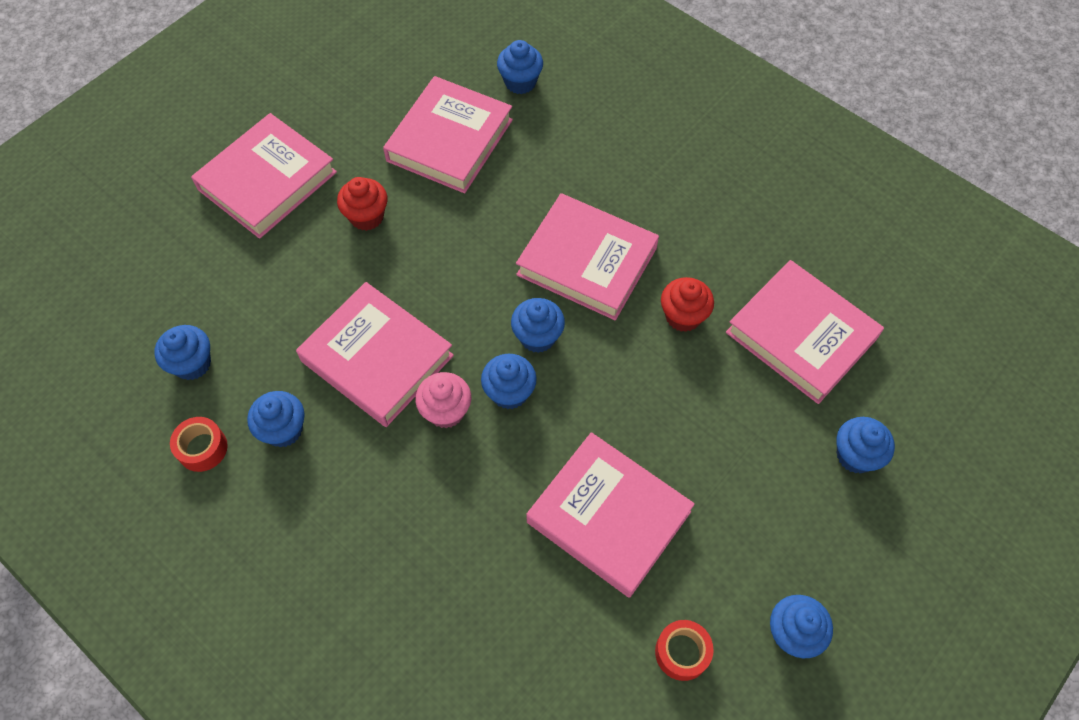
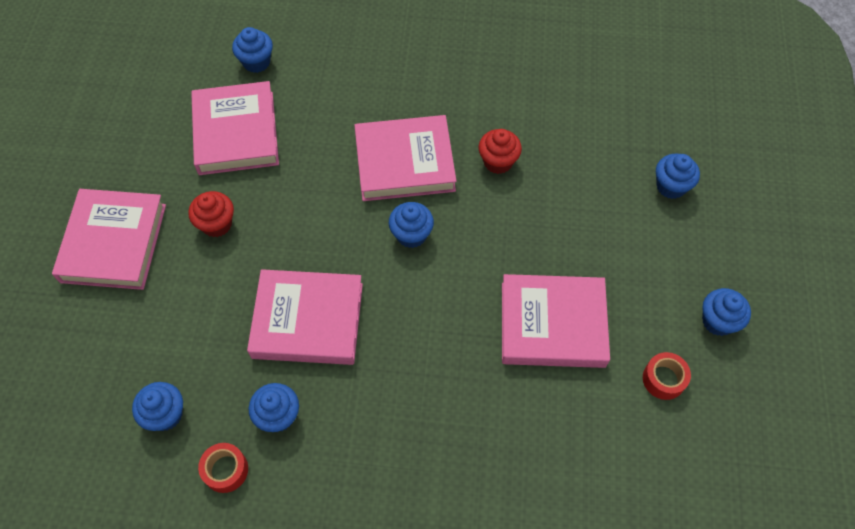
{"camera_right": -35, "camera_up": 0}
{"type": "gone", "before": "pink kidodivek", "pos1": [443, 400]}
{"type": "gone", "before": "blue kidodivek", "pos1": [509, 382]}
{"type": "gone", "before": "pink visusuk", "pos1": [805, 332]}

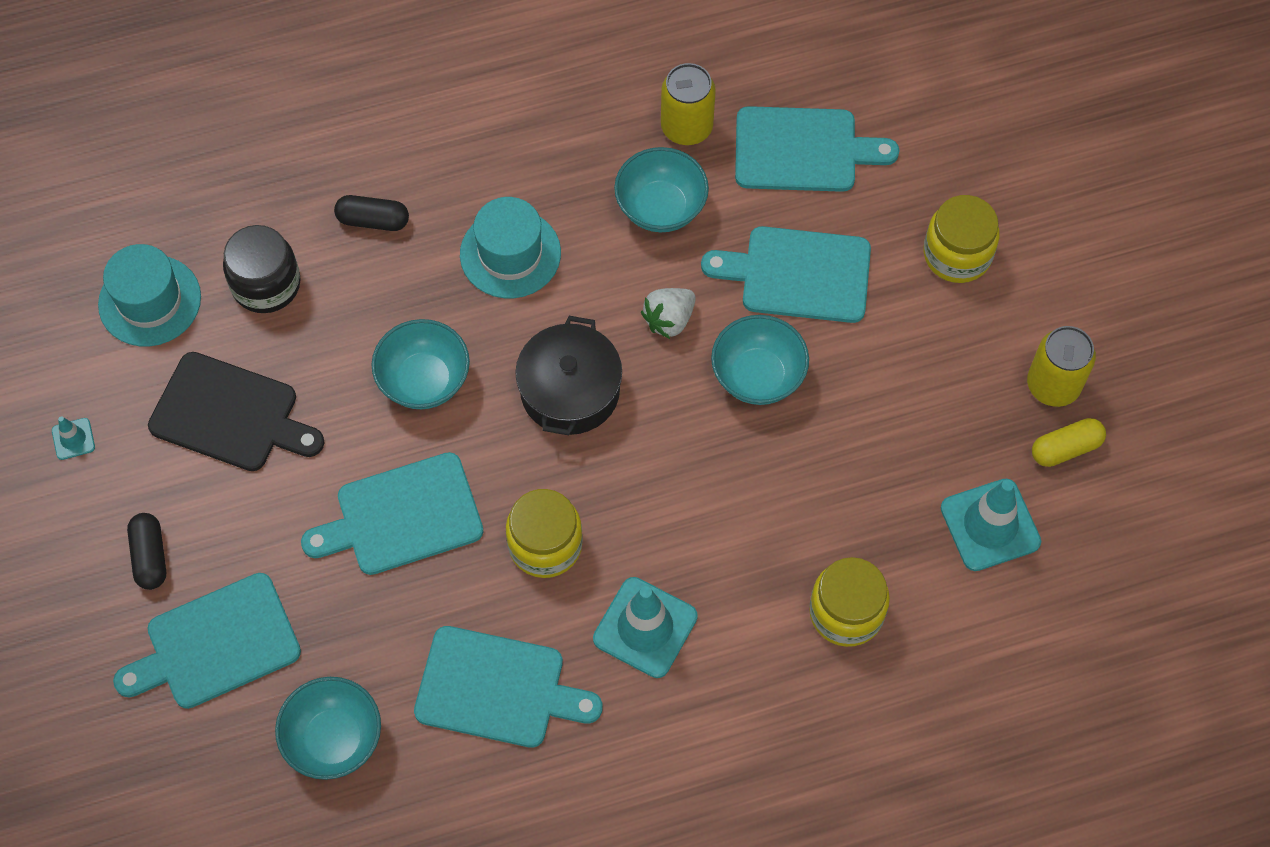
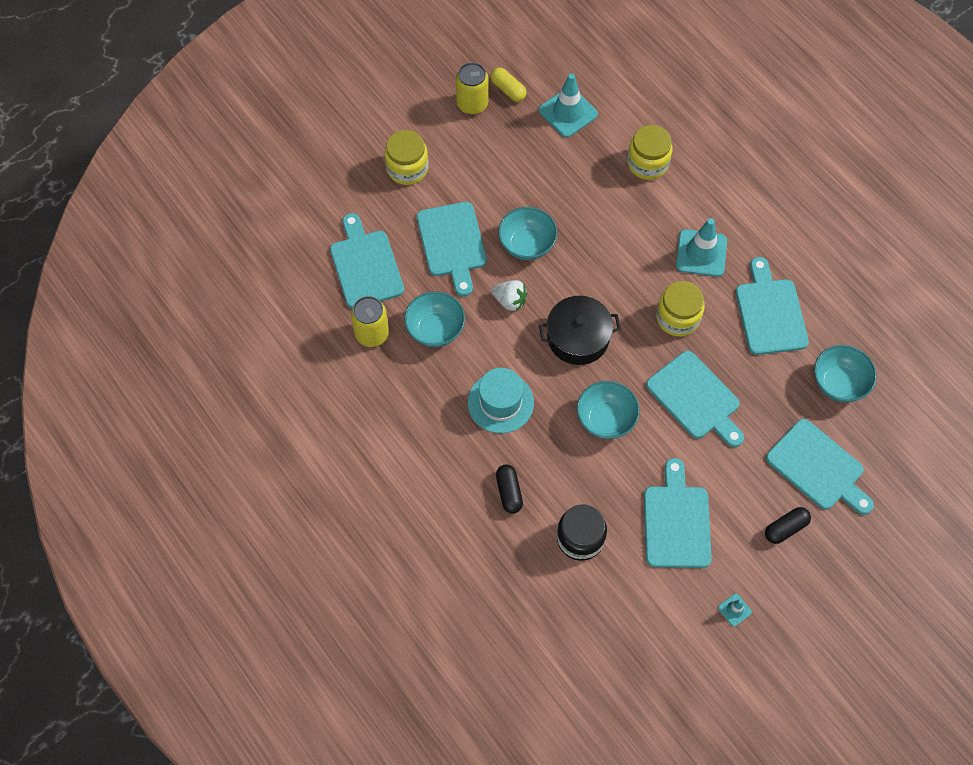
{"camera_right": -110, "camera_up": 0}
{"type": "gone", "before": "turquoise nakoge", "pos1": [149, 295]}
{"type": "repainted", "before": "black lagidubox", "after": "turquoise lagidubox", "pos1": [236, 411], "pos2": [678, 513]}

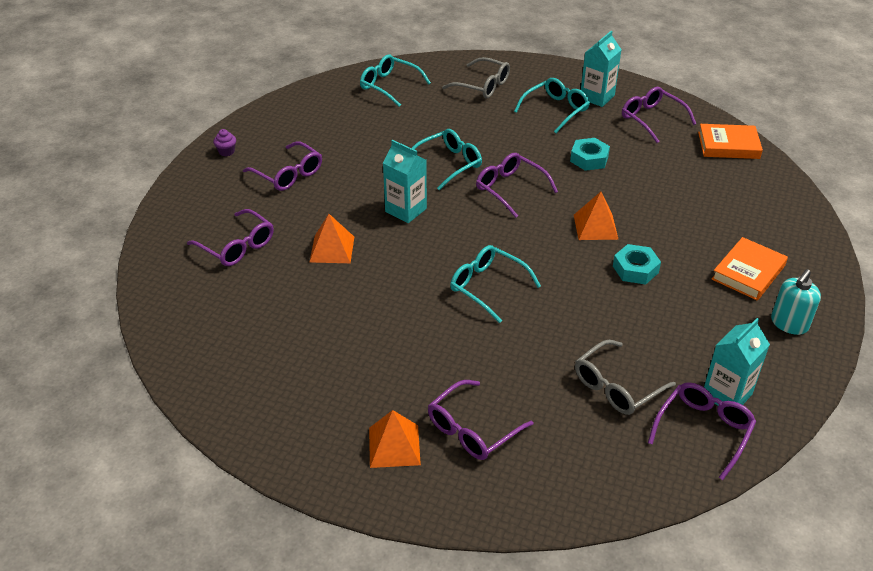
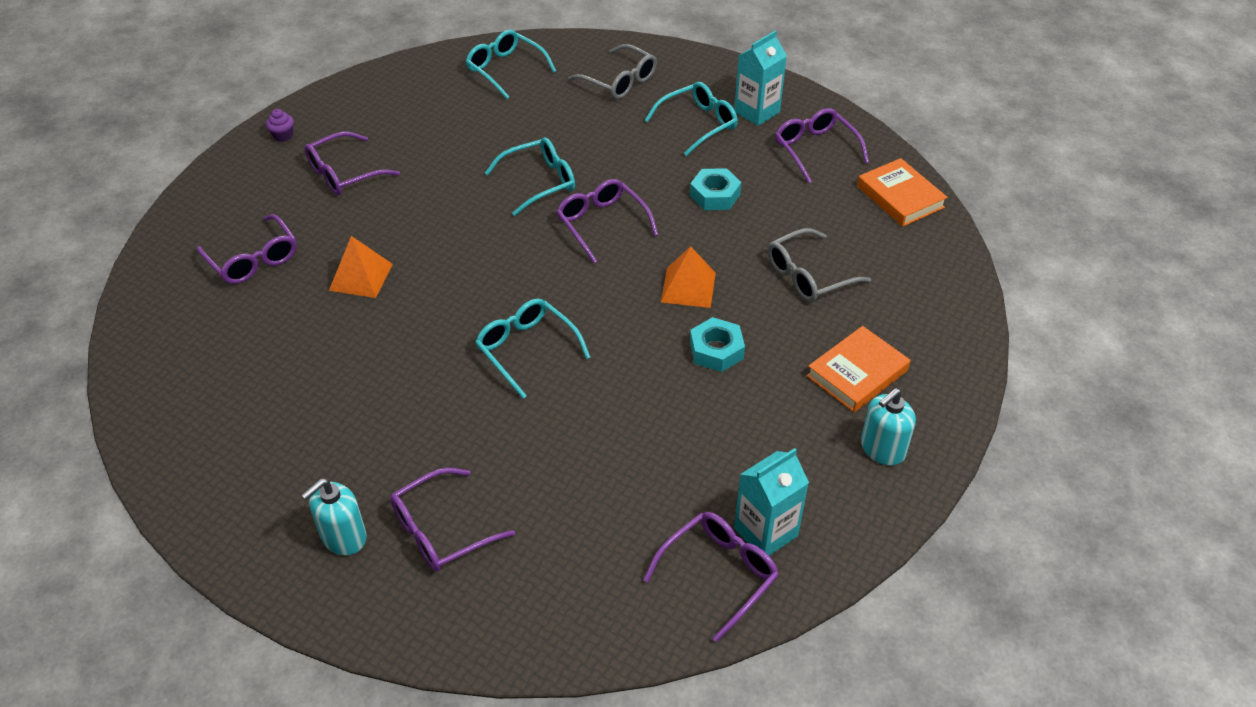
{"camera_right": 10, "camera_up": 5}
{"type": "gone", "before": "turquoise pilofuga", "pos1": [405, 181]}
{"type": "shifted", "before": "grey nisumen", "pos1": [625, 377], "pos2": [819, 265]}
{"type": "swapped", "before": "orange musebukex", "after": "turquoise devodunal", "pos1": [395, 439], "pos2": [334, 517]}
{"type": "rotated", "before": "purple nisumen", "pos1": [282, 166], "pos2": [352, 163], "turn": 90}
{"type": "rotated", "before": "orange visusuk", "pos1": [730, 141], "pos2": [902, 192], "turn": 45}

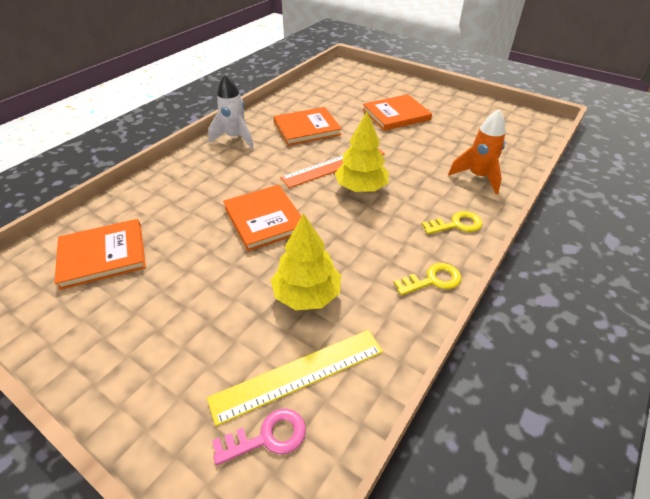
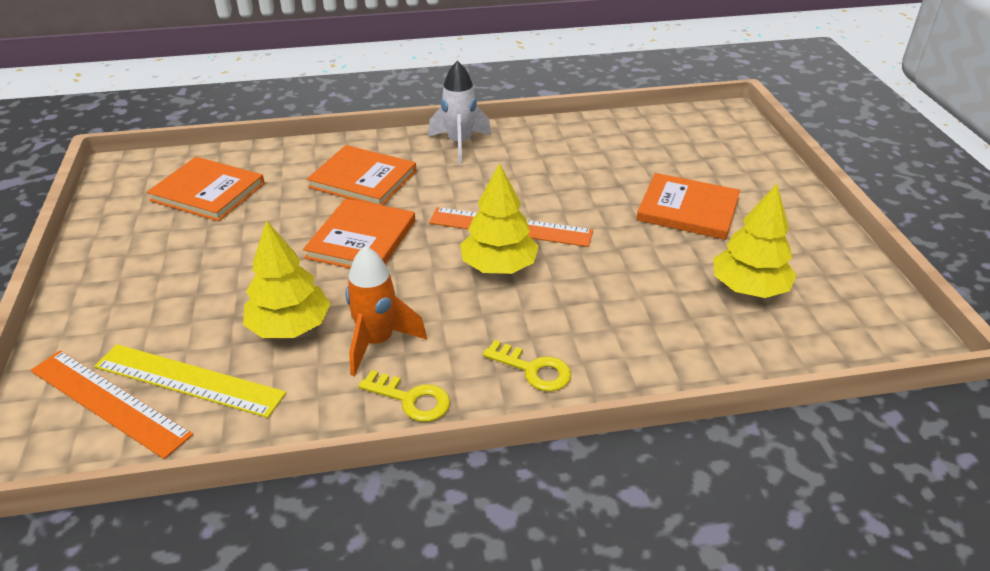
{"camera_right": 45, "camera_up": -5}
{"type": "new", "after": "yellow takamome", "pos2": [755, 241]}
{"type": "shifted", "before": "orange visusuk", "pos1": [308, 126], "pos2": [361, 175]}
{"type": "shifted", "before": "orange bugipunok", "pos1": [477, 151], "pos2": [386, 311]}
{"type": "swapped", "before": "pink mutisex", "after": "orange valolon", "pos1": [259, 437], "pos2": [112, 404]}

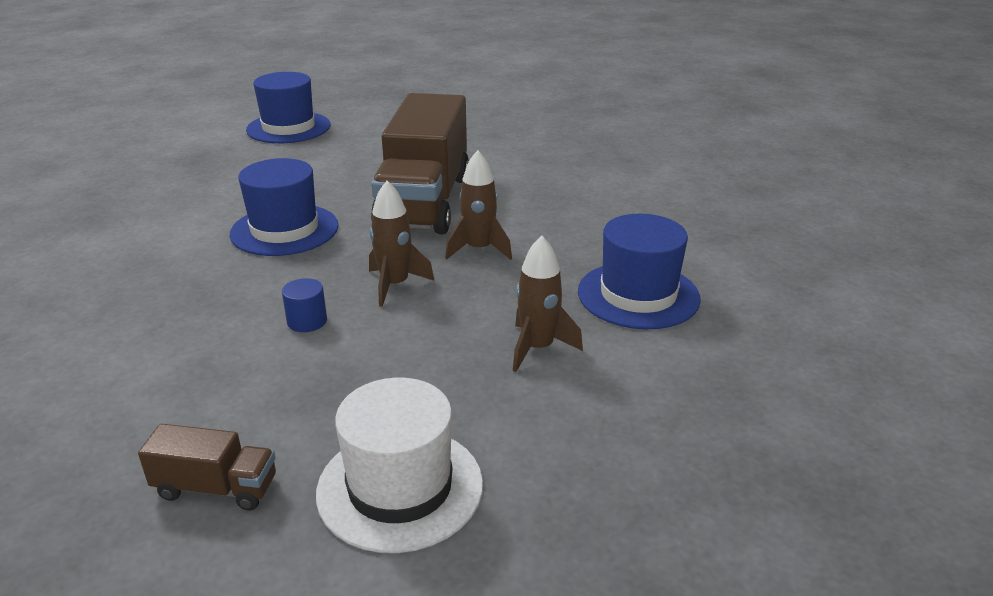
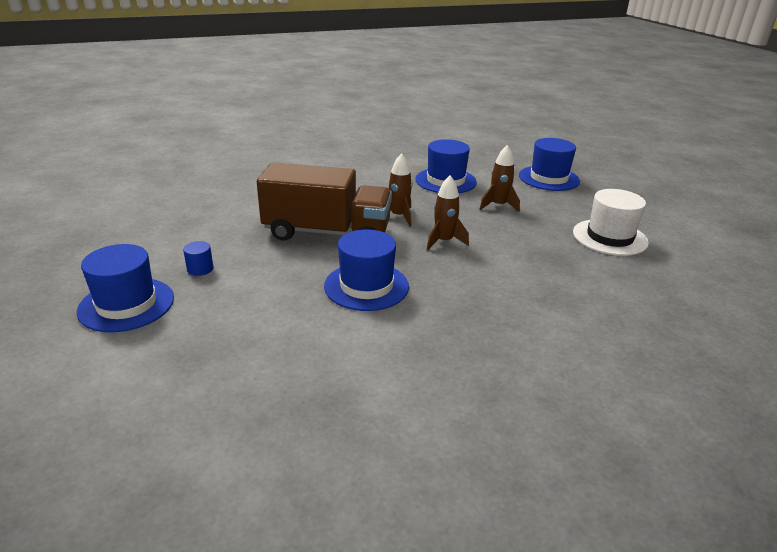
{"camera_right": -90, "camera_up": 0}
{"type": "gone", "before": "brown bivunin", "pos1": [207, 467]}
{"type": "new", "after": "blue nakoge", "pos2": [549, 164]}
{"type": "shifted", "before": "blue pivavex", "pos1": [304, 305], "pos2": [198, 258]}

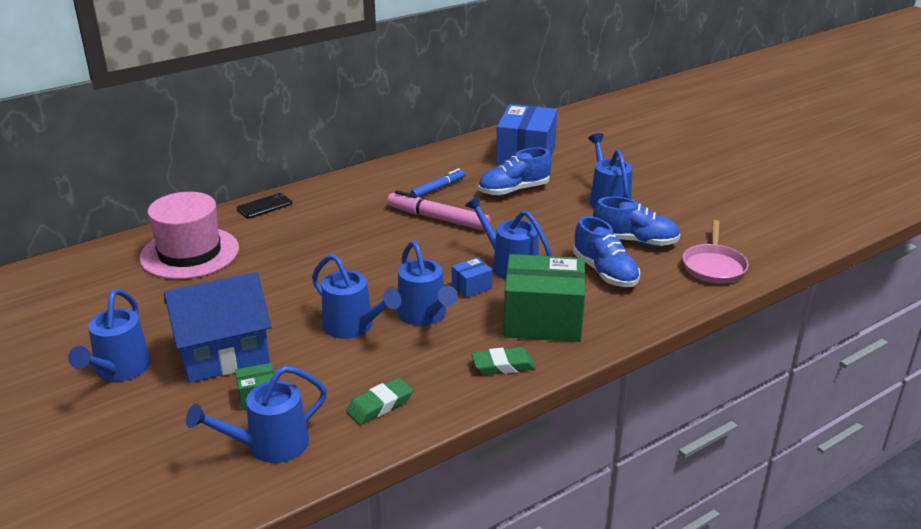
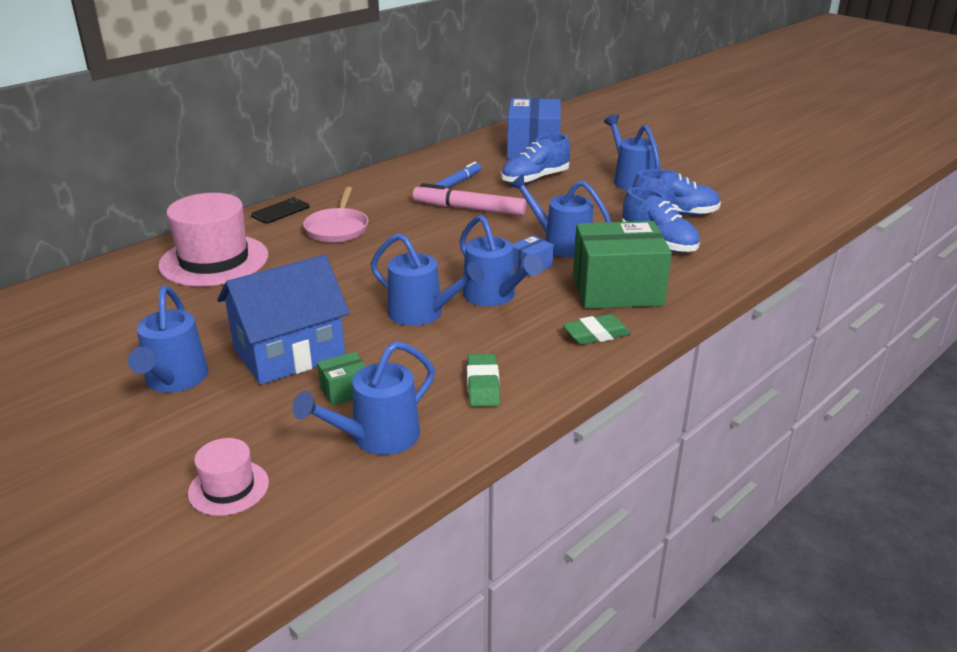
{"camera_right": -10, "camera_up": 0}
{"type": "new", "after": "pink nakoge", "pos2": [228, 477]}
{"type": "shifted", "before": "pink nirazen", "pos1": [716, 252], "pos2": [335, 215]}
{"type": "rotated", "before": "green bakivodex", "pos1": [379, 401], "pos2": [483, 380], "turn": -45}

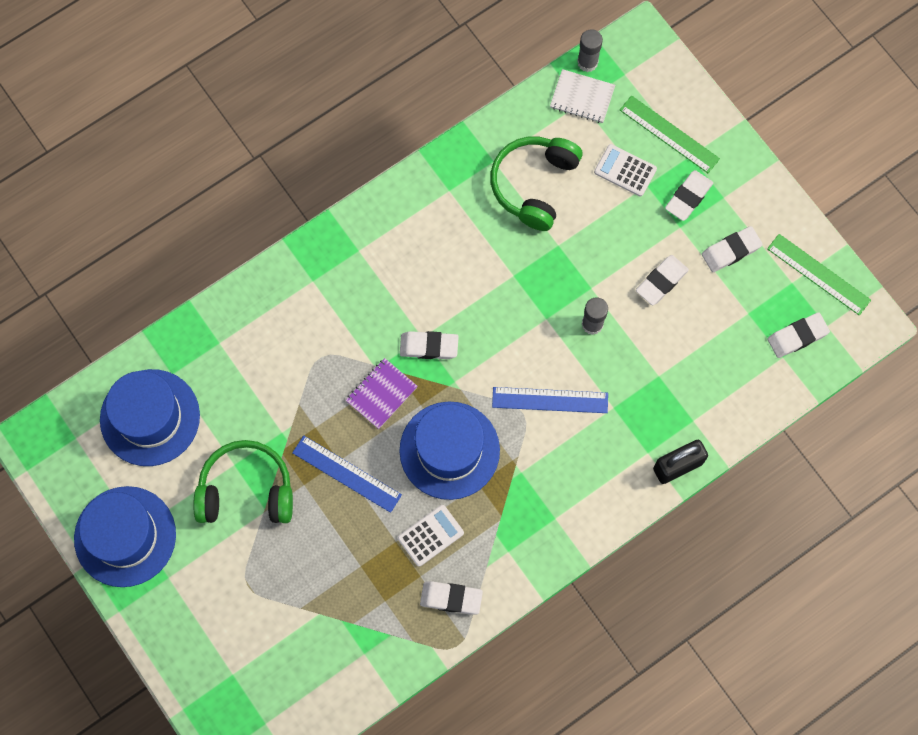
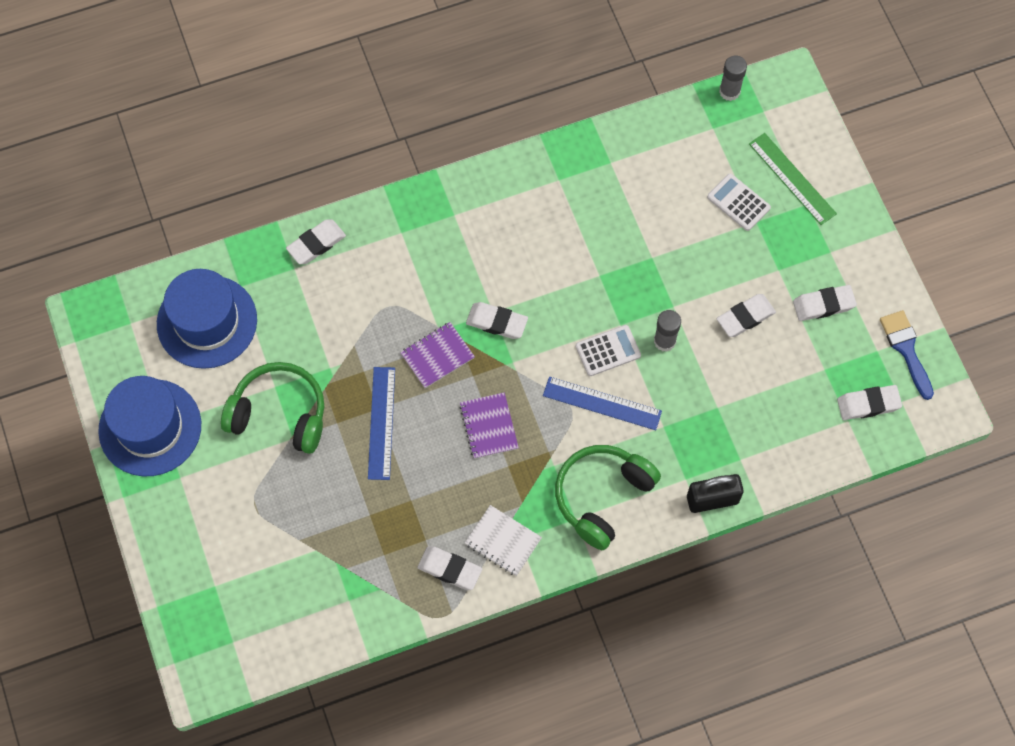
{"camera_right": 15, "camera_up": -5}
{"type": "shifted", "before": "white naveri", "pos1": [431, 536], "pos2": [608, 350]}
{"type": "shifted", "before": "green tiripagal", "pos1": [536, 184], "pos2": [608, 497]}
{"type": "shifted", "before": "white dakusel", "pos1": [582, 96], "pos2": [503, 540]}
{"type": "shifted", "before": "white bakivodex", "pos1": [689, 195], "pos2": [316, 242]}
{"type": "swapped", "before": "blue nakoge", "after": "purple dakusel", "pos1": [449, 451], "pos2": [489, 425]}
{"type": "swapped", "before": "green valolon", "after": "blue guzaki", "pos1": [819, 275], "pos2": [907, 355]}
{"type": "rotated", "before": "blue valolon", "pos1": [347, 474], "pos2": [381, 423], "turn": 45}

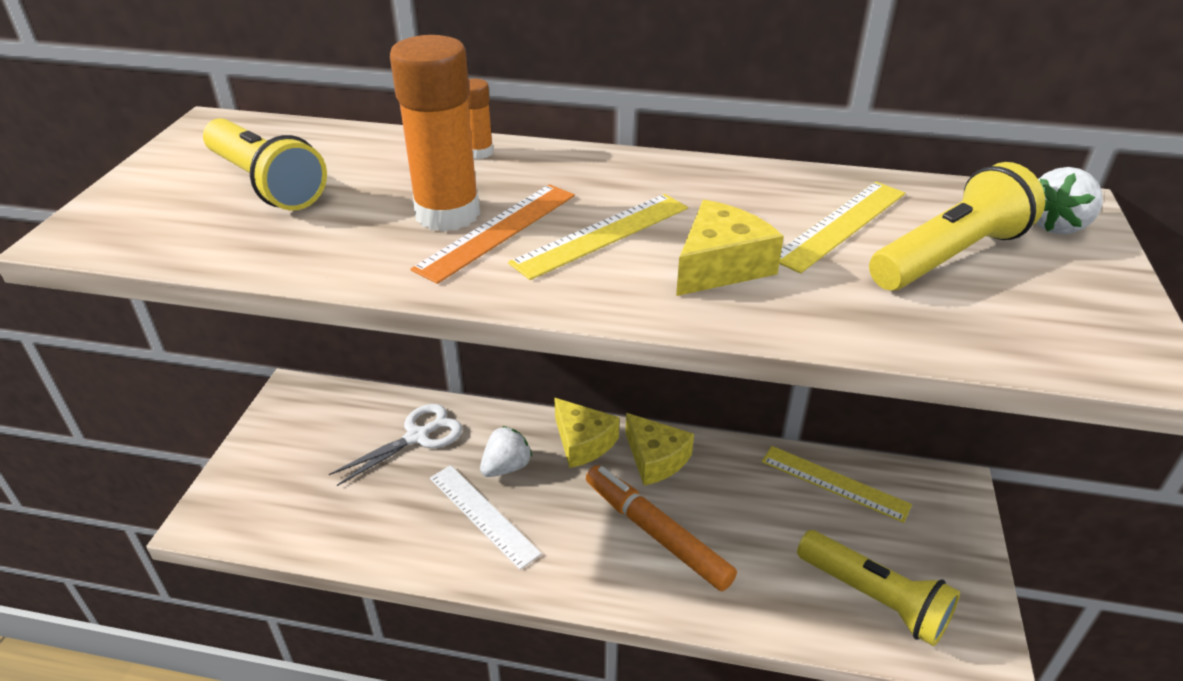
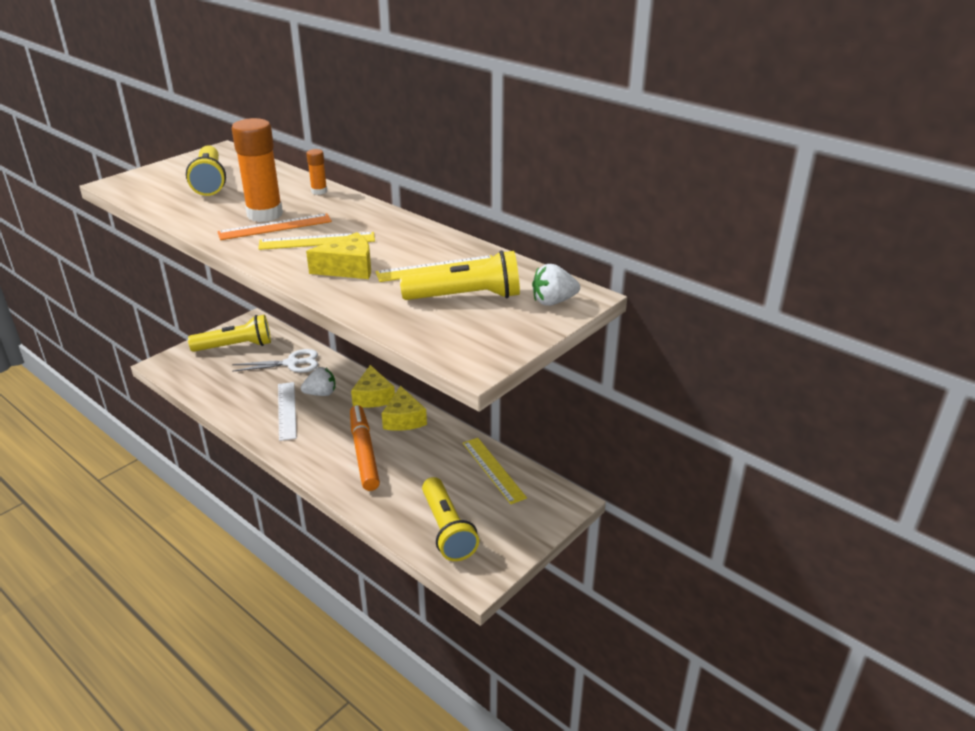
{"camera_right": 30, "camera_up": -5}
{"type": "new", "after": "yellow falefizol", "pos2": [229, 333]}

